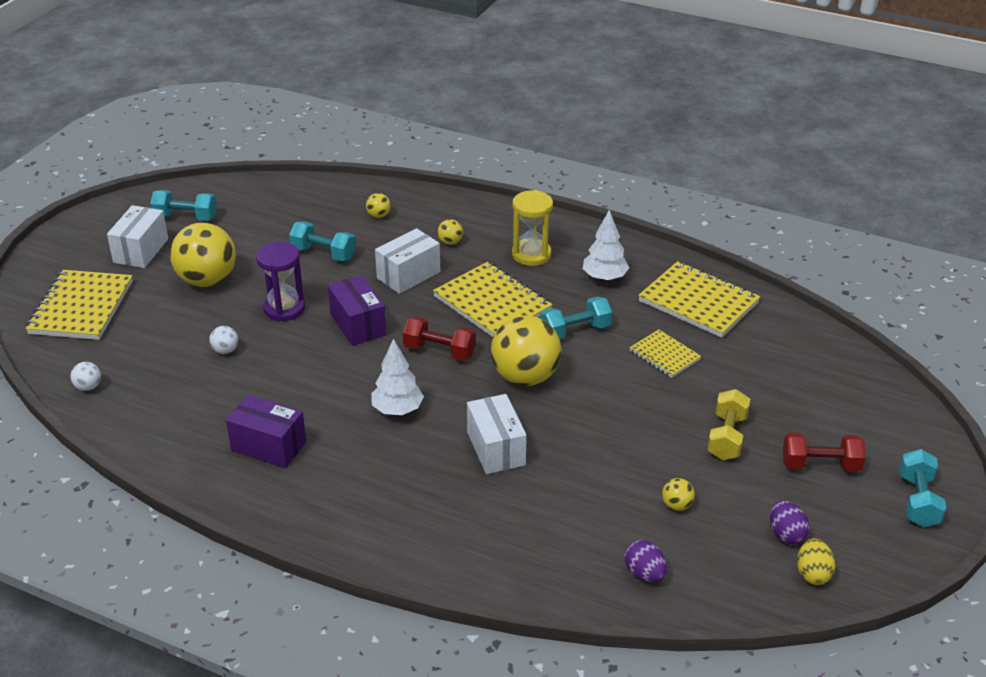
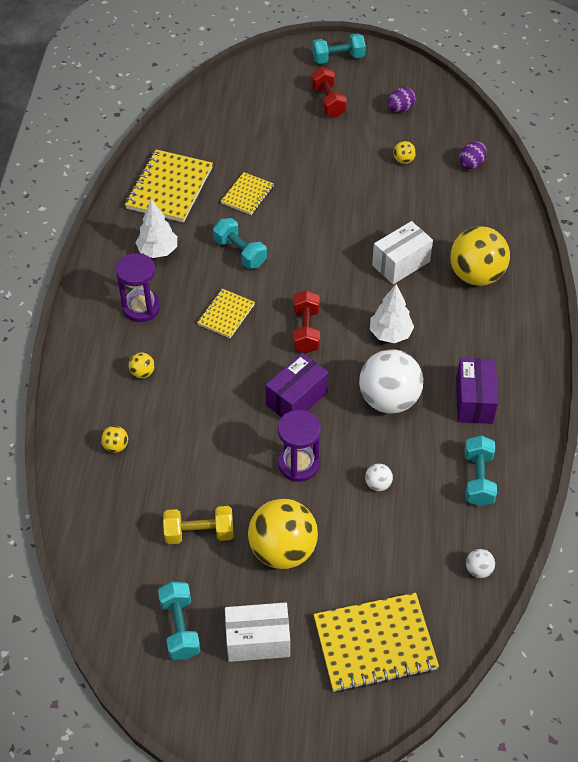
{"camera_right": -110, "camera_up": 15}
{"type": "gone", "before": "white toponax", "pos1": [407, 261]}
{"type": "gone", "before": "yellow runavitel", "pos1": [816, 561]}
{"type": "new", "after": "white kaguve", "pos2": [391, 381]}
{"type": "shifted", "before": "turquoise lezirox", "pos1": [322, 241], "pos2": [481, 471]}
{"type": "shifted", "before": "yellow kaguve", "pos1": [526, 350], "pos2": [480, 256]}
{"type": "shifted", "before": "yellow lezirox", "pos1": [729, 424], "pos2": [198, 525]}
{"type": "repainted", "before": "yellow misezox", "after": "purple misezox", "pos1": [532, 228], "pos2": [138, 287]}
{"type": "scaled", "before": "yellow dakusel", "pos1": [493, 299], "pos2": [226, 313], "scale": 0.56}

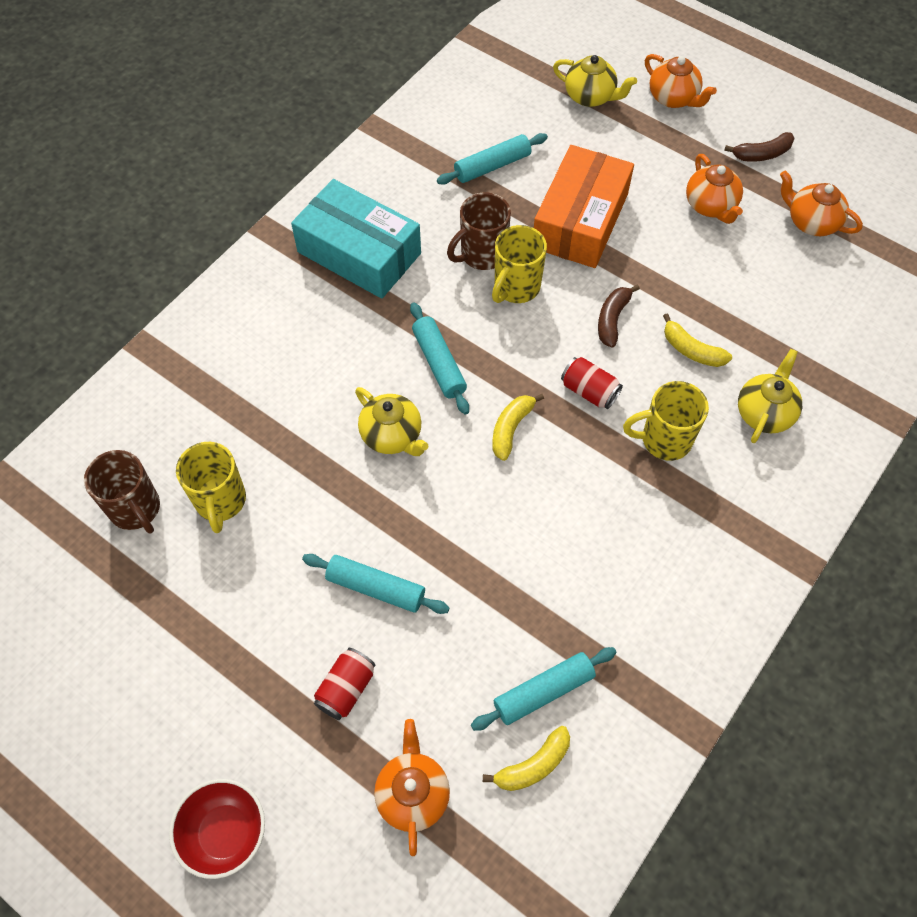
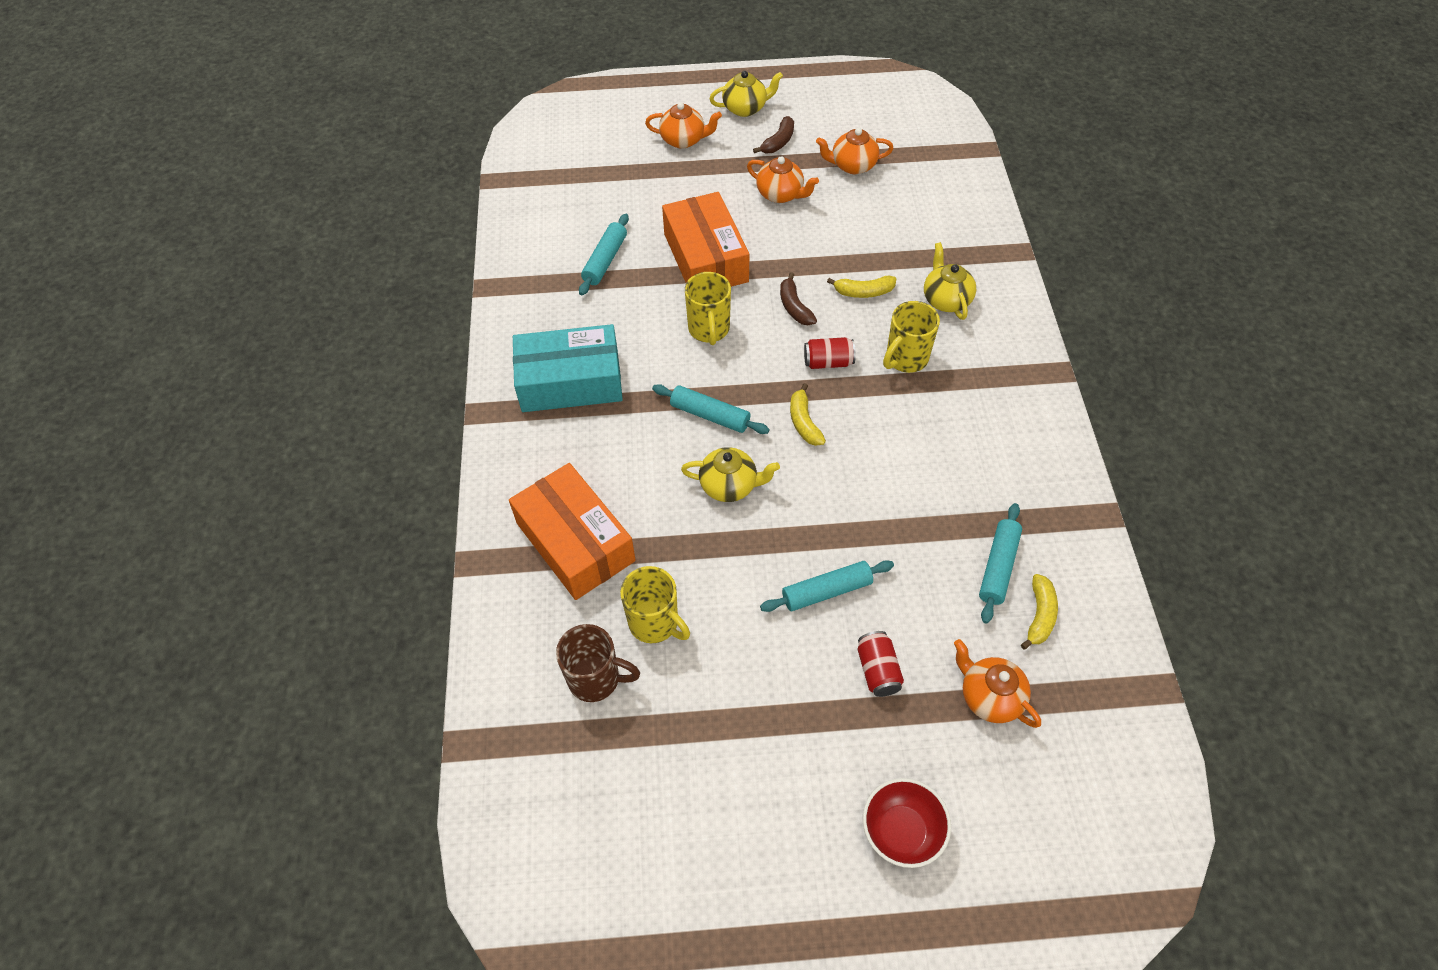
{"camera_right": -40, "camera_up": -5}
{"type": "gone", "before": "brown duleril", "pos1": [479, 231]}
{"type": "new", "after": "orange toponax", "pos2": [572, 531]}
{"type": "shifted", "before": "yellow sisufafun", "pos1": [595, 81], "pos2": [746, 94]}

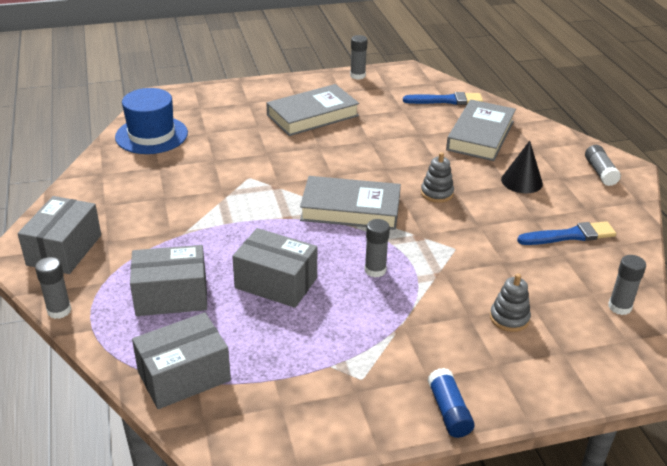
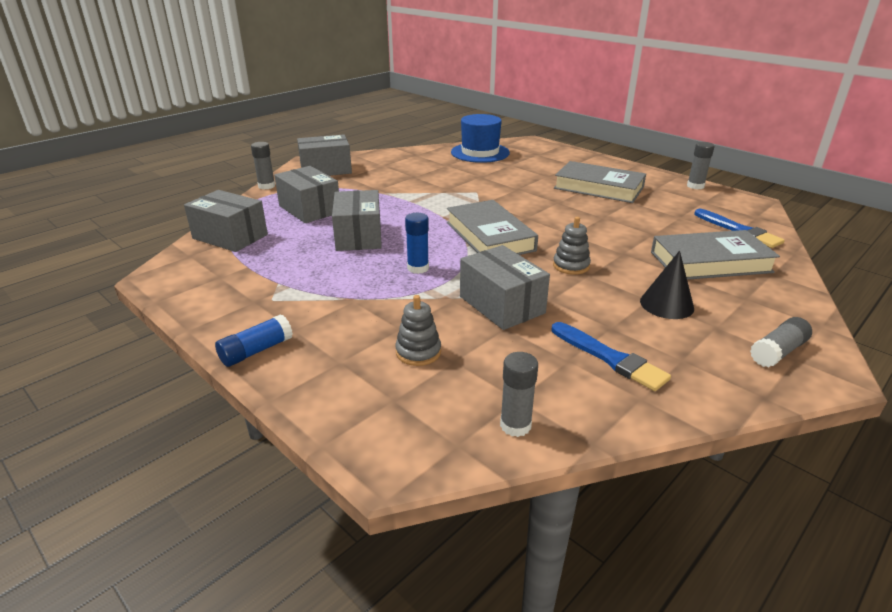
{"camera_right": 60, "camera_up": -5}
{"type": "new", "after": "grey toponax", "pos2": [505, 287]}
{"type": "repainted", "before": "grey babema", "after": "blue babema", "pos1": [377, 248], "pos2": [417, 243]}

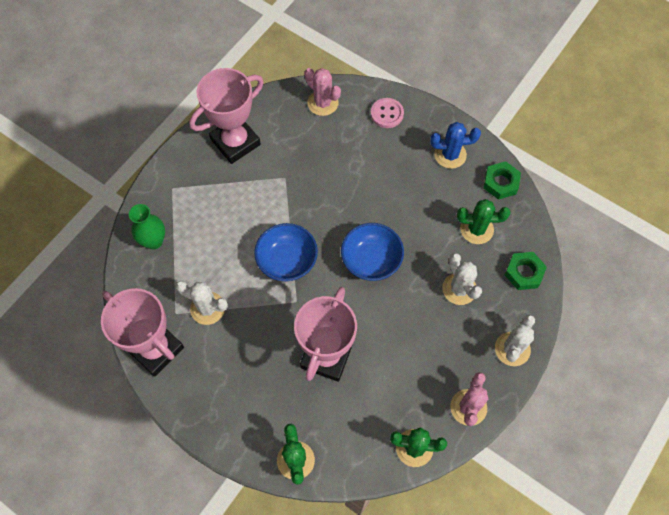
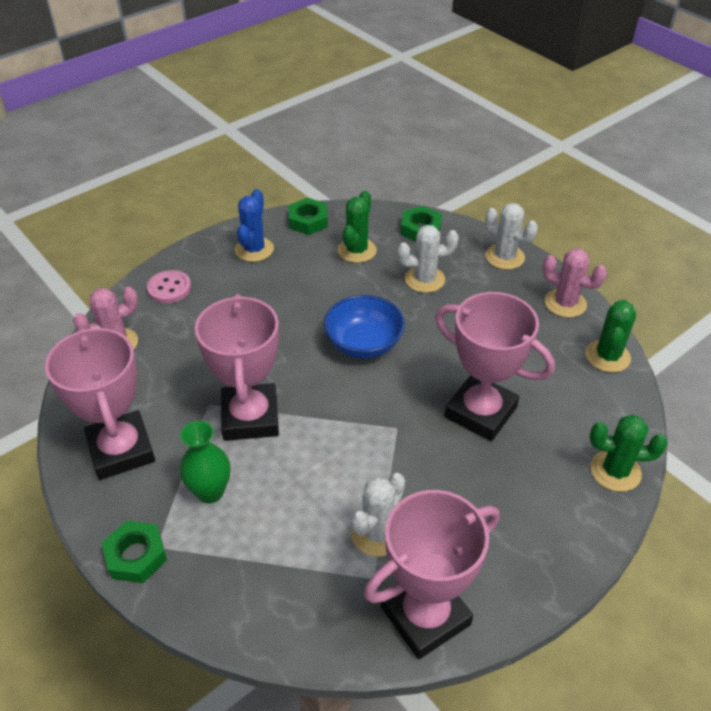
{"camera_right": -75, "camera_up": -20}
{"type": "gone", "before": "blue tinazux", "pos1": [286, 252]}
{"type": "new", "after": "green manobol", "pos2": [134, 552]}
{"type": "new", "after": "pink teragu", "pos2": [237, 367]}
{"type": "shifted", "before": "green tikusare", "pos1": [147, 226], "pos2": [205, 462]}

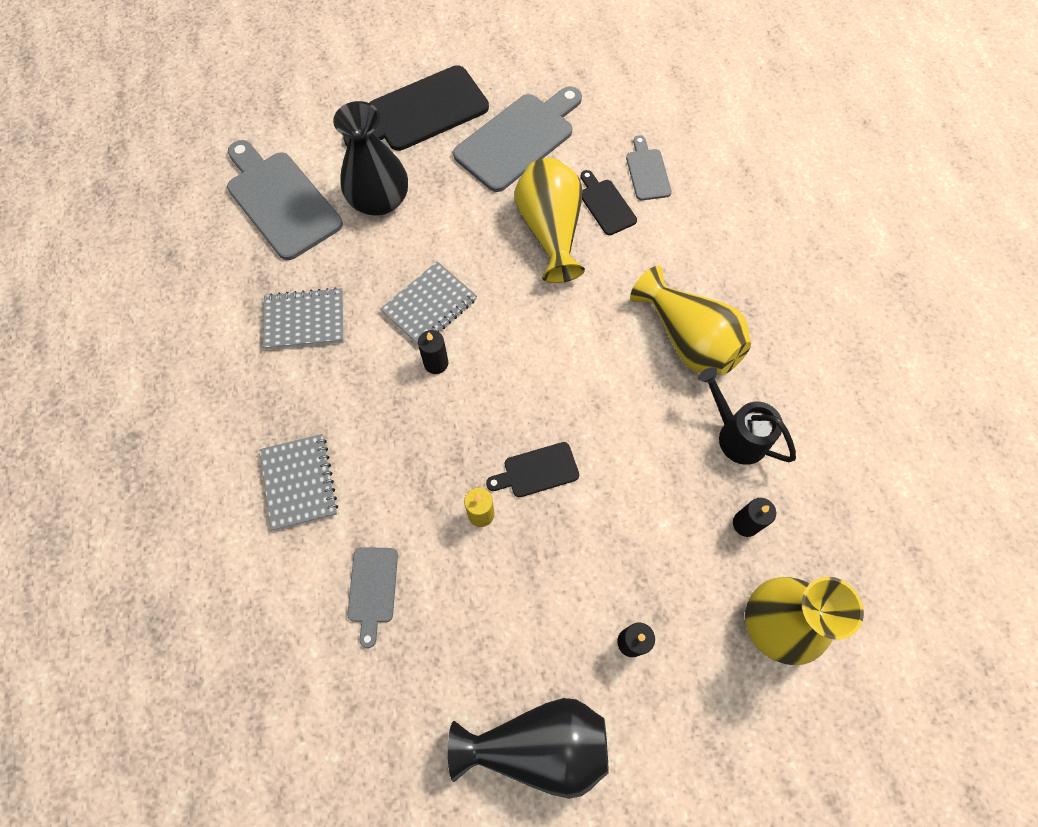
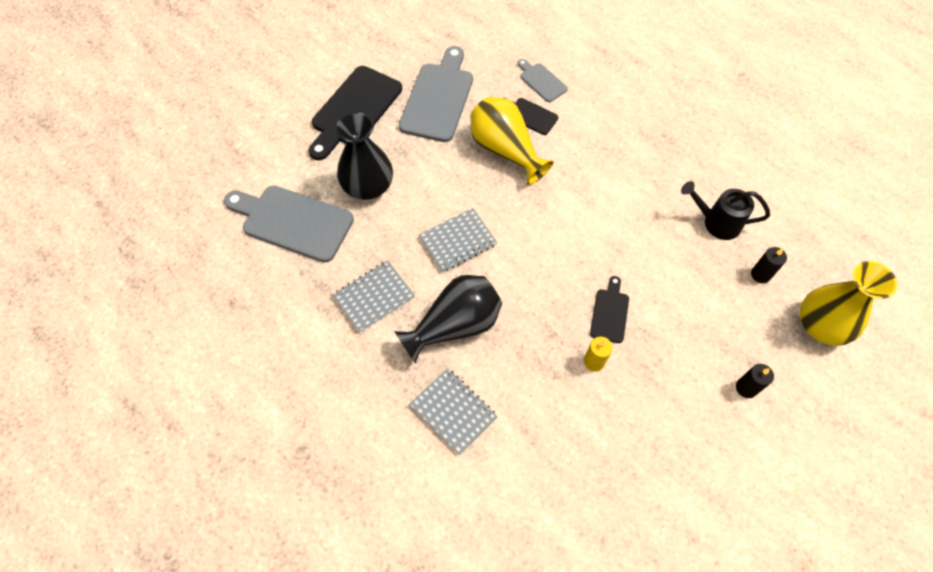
{"camera_right": -30, "camera_up": -5}
{"type": "gone", "before": "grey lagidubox", "pos1": [372, 597]}
{"type": "gone", "before": "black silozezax", "pos1": [433, 352]}
{"type": "gone", "before": "yellow tikusare", "pos1": [690, 320]}
{"type": "shifted", "before": "black tikusare", "pos1": [528, 748], "pos2": [448, 319]}
{"type": "rotated", "before": "grey dakusel", "pos1": [428, 303], "pos2": [458, 240], "turn": 45}
{"type": "rotated", "before": "black lagidubox", "pos1": [532, 469], "pos2": [609, 309], "turn": 150}

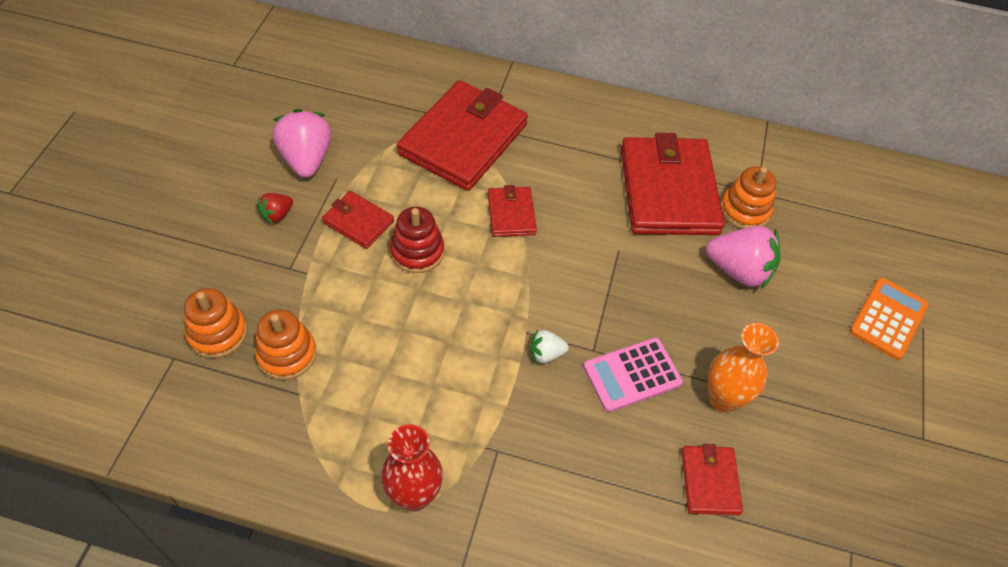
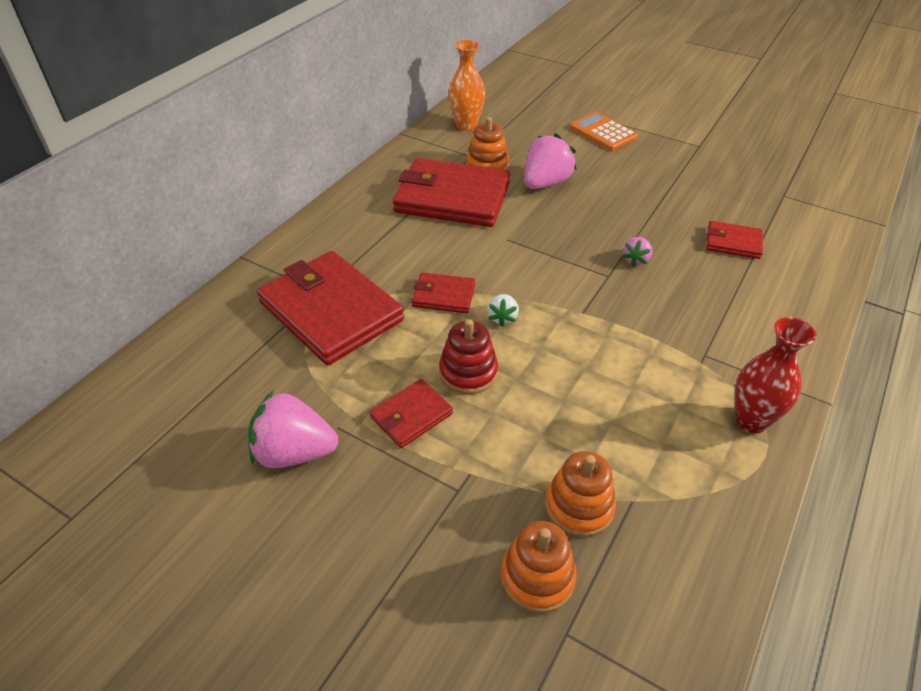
{"camera_right": -70, "camera_up": -10}
{"type": "gone", "before": "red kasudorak", "pos1": [275, 208]}
{"type": "shifted", "before": "white kasudorak", "pos1": [549, 346], "pos2": [503, 310]}
{"type": "shifted", "before": "orange tikusare", "pos1": [743, 368], "pos2": [467, 85]}
{"type": "swapped", "before": "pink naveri", "after": "pink kasudorak", "pos1": [633, 375], "pos2": [637, 251]}

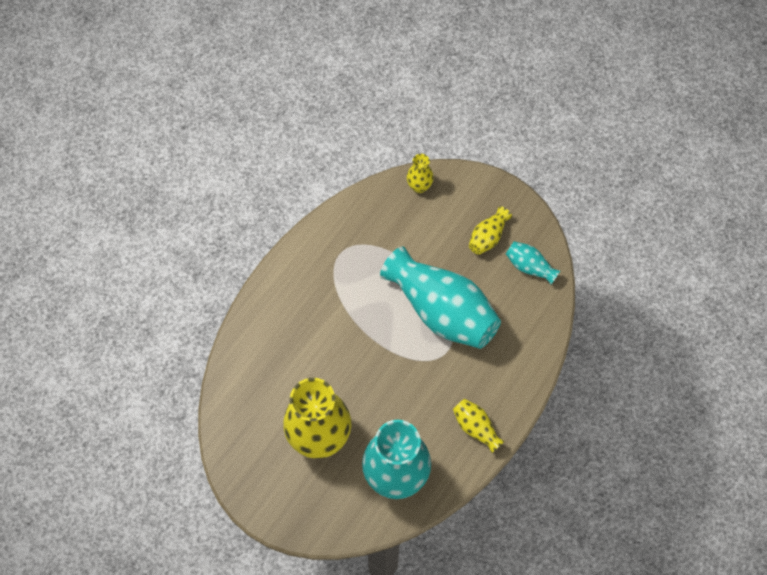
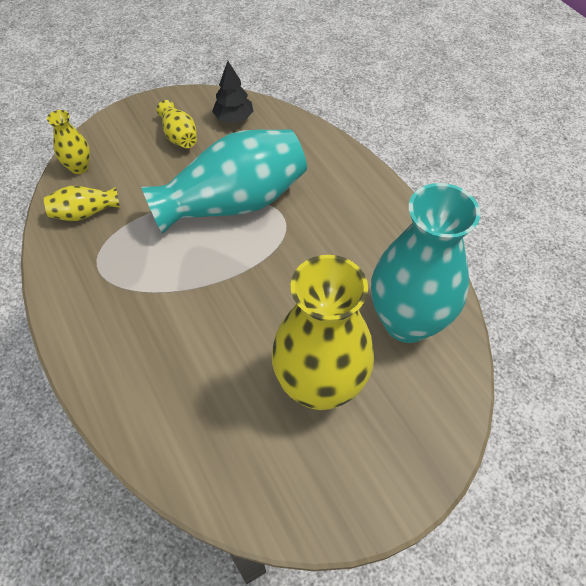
{"camera_right": -65, "camera_up": -10}
{"type": "shifted", "before": "yellow tikusare", "pos1": [479, 426], "pos2": [82, 203]}
{"type": "swapped", "before": "turquoise tikusare", "after": "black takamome", "pos1": [533, 262], "pos2": [232, 92]}

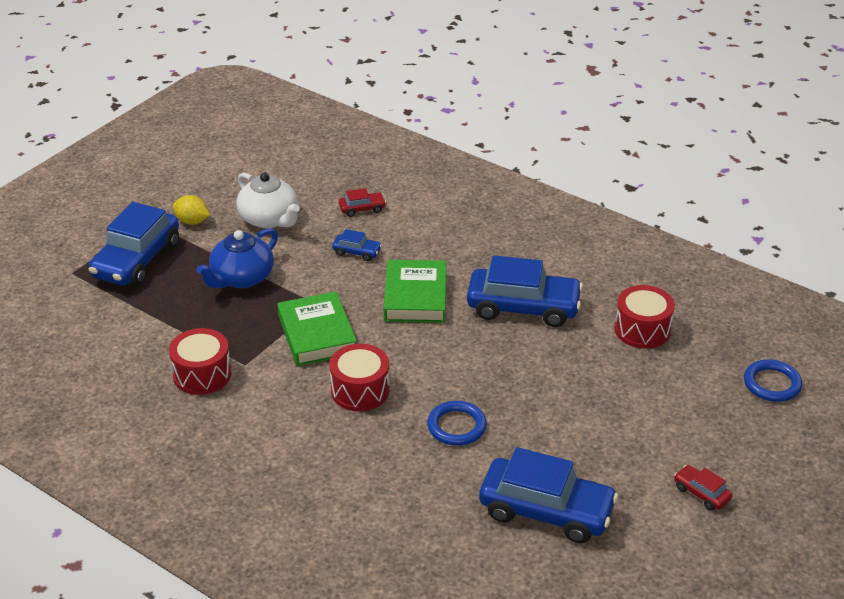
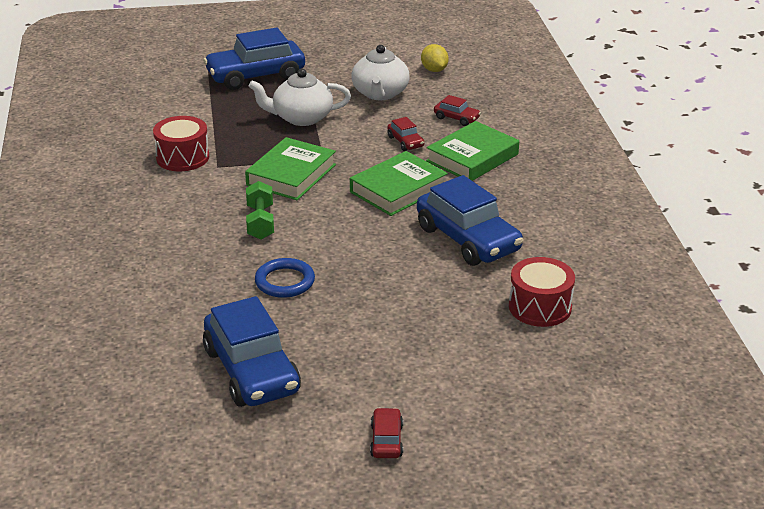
{"camera_right": 45, "camera_up": -5}
{"type": "gone", "before": "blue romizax", "pos1": [773, 380]}
{"type": "new", "after": "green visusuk", "pos2": [472, 151]}
{"type": "shifted", "before": "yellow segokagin", "pos1": [191, 210], "pos2": [435, 58]}
{"type": "swapped", "before": "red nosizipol", "after": "green lezirox", "pos1": [359, 377], "pos2": [260, 210]}
{"type": "repainted", "before": "blue sisufafun", "after": "white sisufafun", "pos1": [237, 258], "pos2": [299, 97]}
{"type": "repainted", "before": "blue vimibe", "after": "red vimibe", "pos1": [357, 245], "pos2": [405, 134]}

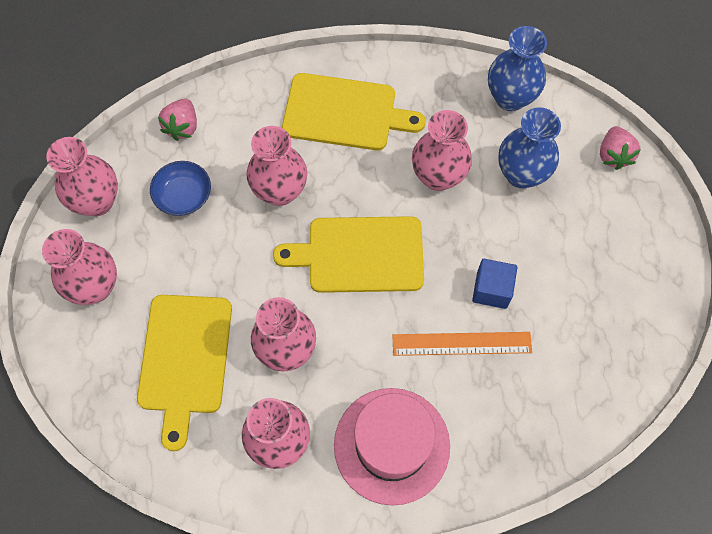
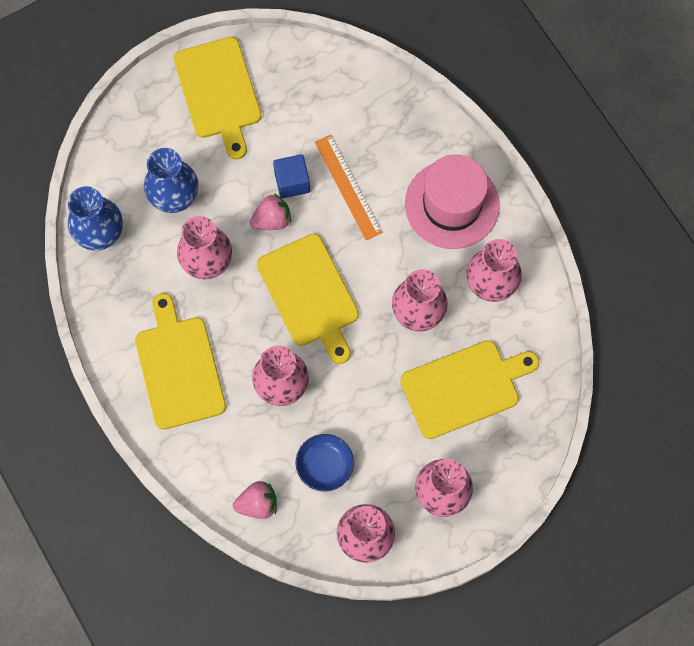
{"camera_right": -115, "camera_up": 5}
{"type": "new", "after": "yellow lagidubox", "pos2": [217, 98]}
{"type": "shifted", "before": "pink kasudorak", "pos1": [620, 148], "pos2": [270, 212]}

